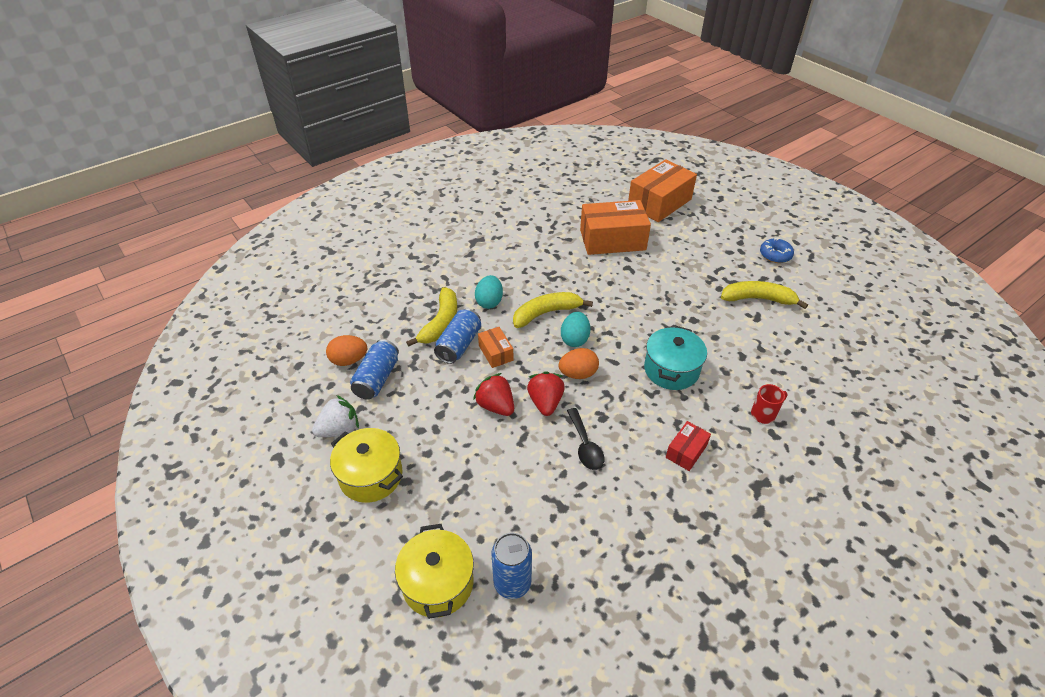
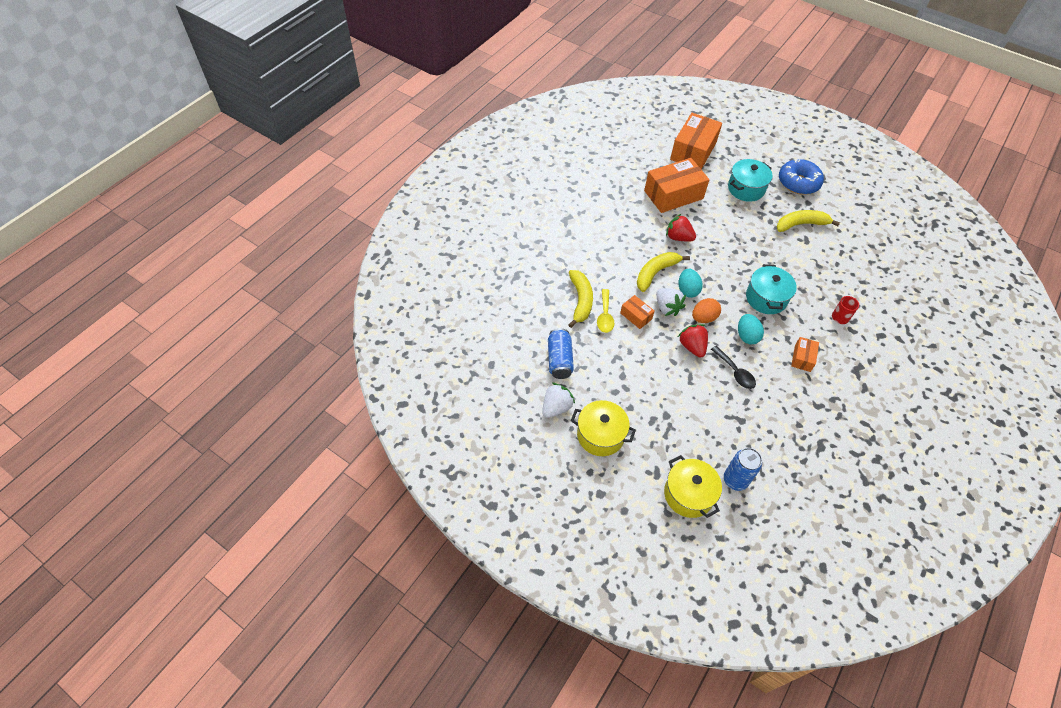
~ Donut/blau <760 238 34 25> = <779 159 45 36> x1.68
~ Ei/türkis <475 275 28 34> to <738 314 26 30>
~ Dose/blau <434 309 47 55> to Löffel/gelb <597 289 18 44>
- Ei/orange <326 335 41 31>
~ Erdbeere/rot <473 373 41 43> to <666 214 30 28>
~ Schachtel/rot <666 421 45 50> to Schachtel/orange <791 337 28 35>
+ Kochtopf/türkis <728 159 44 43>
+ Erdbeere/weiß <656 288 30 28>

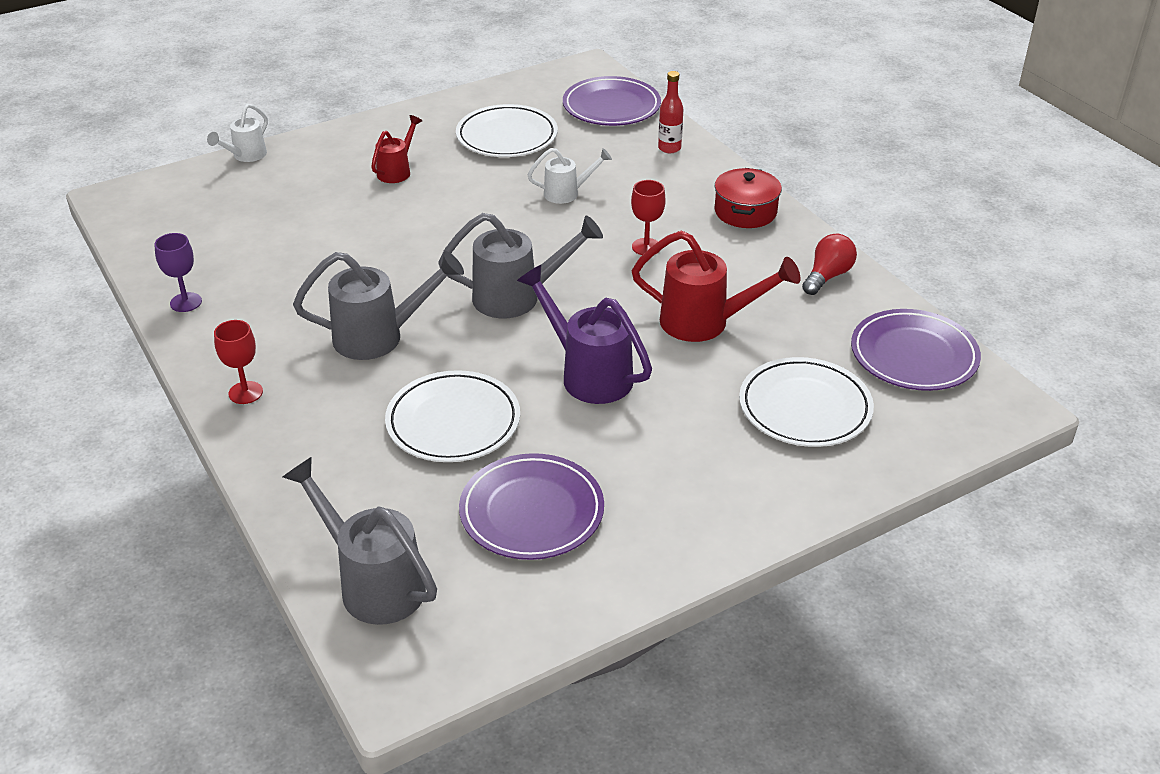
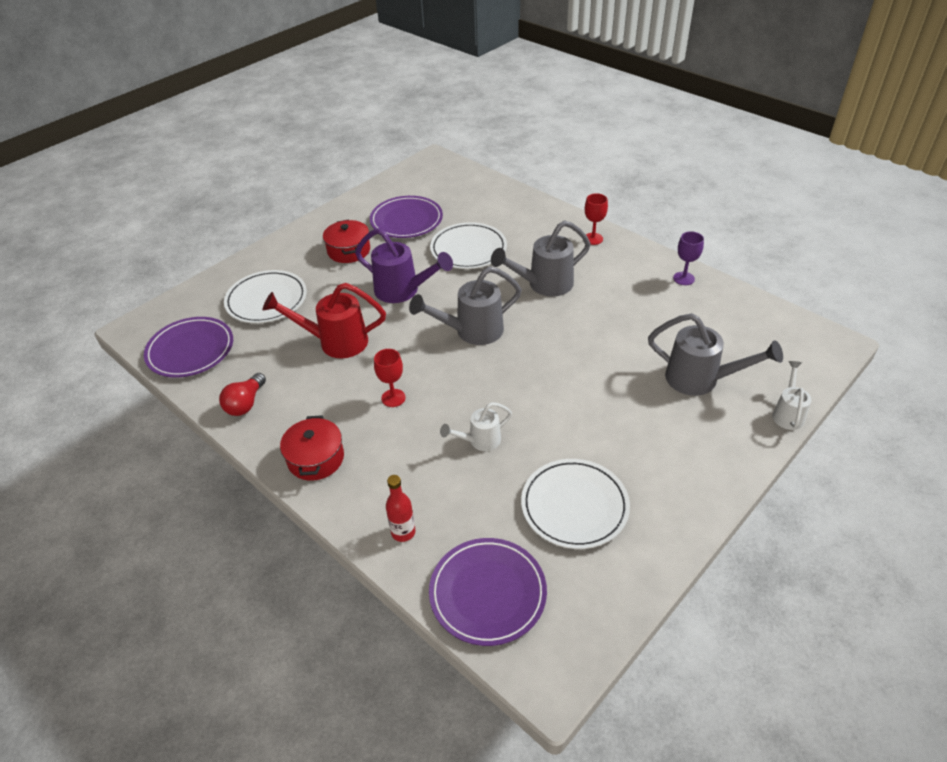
- Gießkanne/rot <371 115 51 68>
~ Gießkanne/grau <283 457 154 168> to <648 313 135 83>
+ Kochtopf/rot <323 220 47 43>

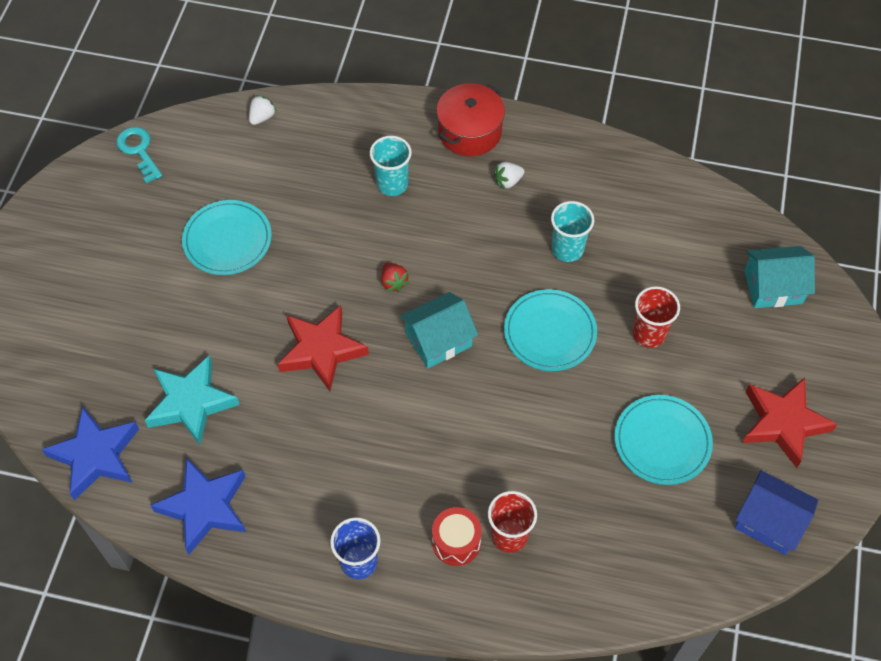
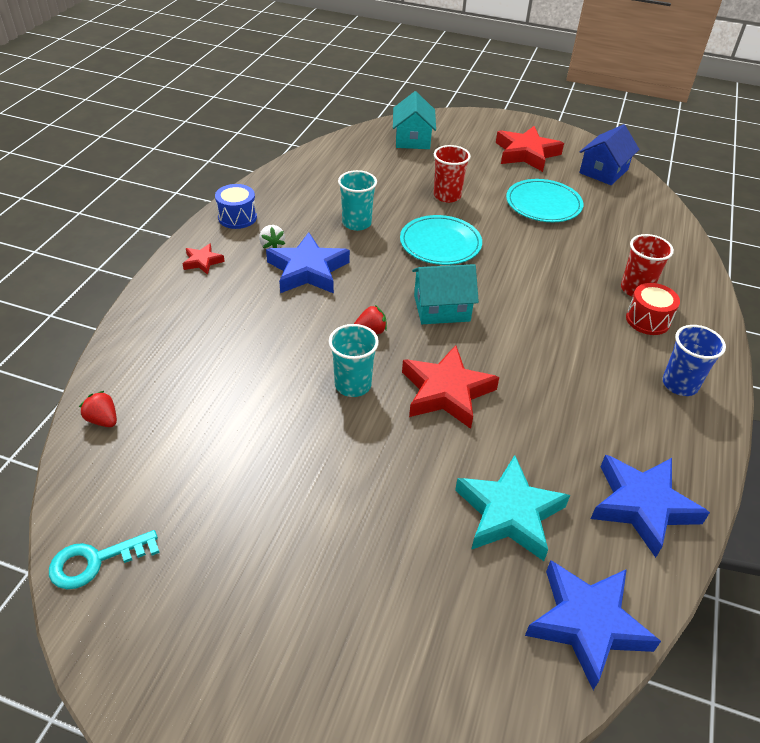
~ Kochtopf/rot <436 83 69 73> to Stern/rot <183 243 42 32>
~ Erdbeere/weiß <249 95 28 30> to Erdbeere/rot <79 391 38 36>
~ Becher/türkis <370 136 42 60> to <329 324 50 73>
- Teller/türkis <182 200 90 75>
~ Haus/türkis <400 292 78 76> = <412 264 67 60> 75 degrees counterclockwise
+ Trommel/blau <215 184 42 45>
+ Stern/blau <266 232 84 61>

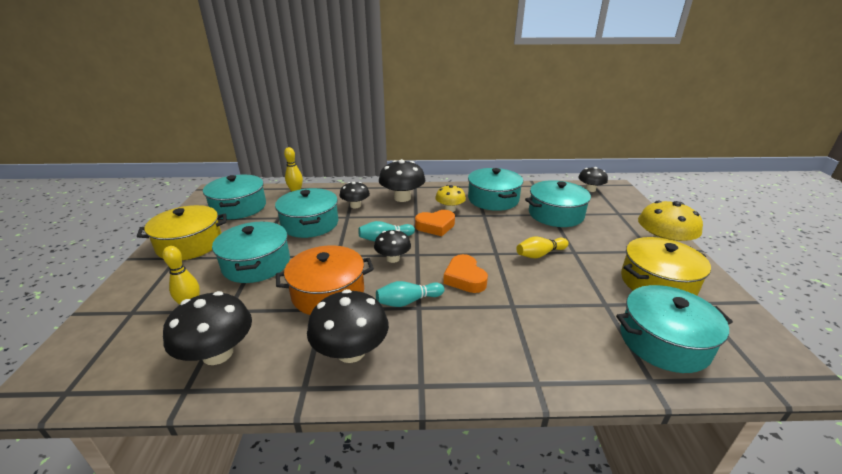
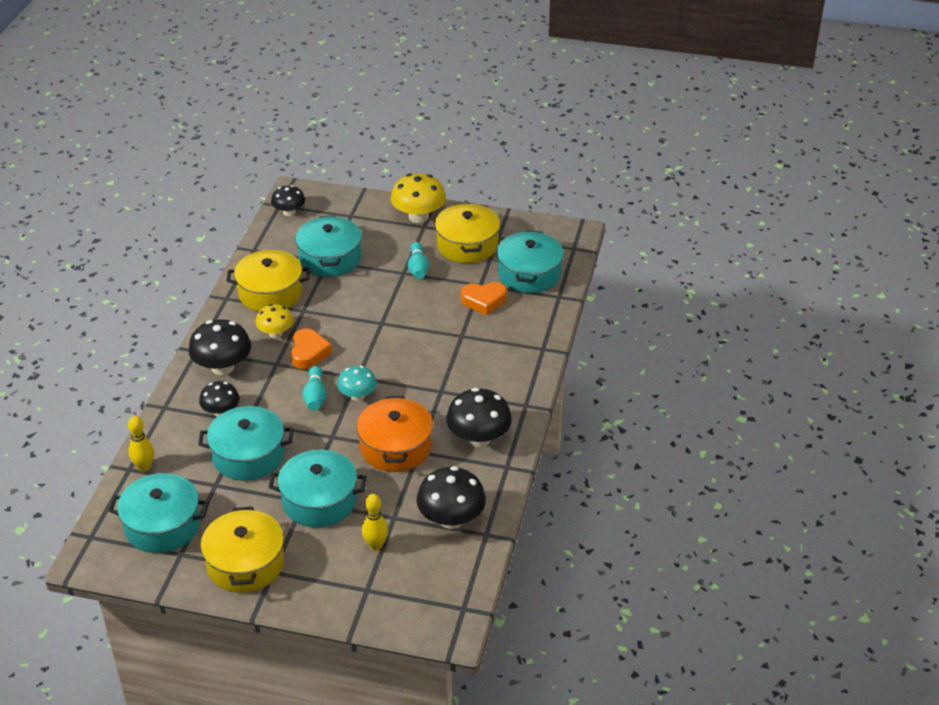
~ Kochtopf/türkis <468 168 55 43> to Kochtopf/gelb <227 250 83 62>
~ Pilz/schwarz <374 229 37 34> to Pilz/türkis <337 366 40 35>
- Bowlingkegel/gelb <516 237 53 21>
~ Herz/orange <443 254 45 39> to <461 282 46 34>
~ Bowlingkegel/türkis <376 281 68 26> to <408 242 21 37>

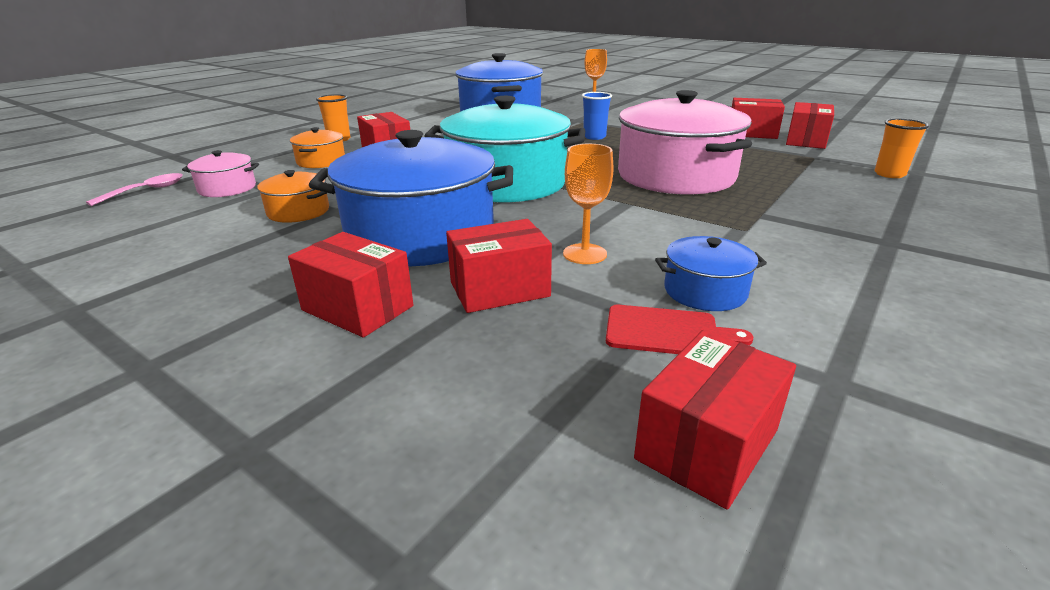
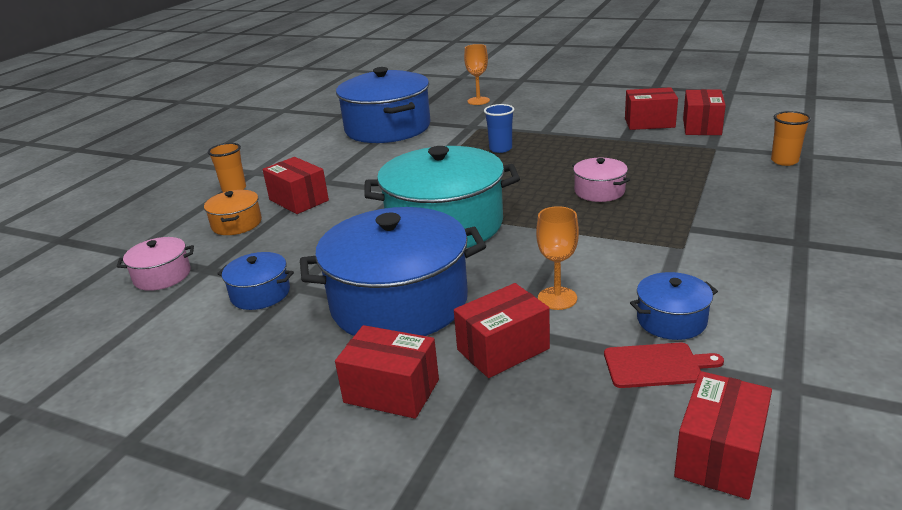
~ Kochtopf/rosa <618 90 134 105> = <572 158 58 44> x0.45
~ Kochtopf/orange <257 170 72 53> to Kochtopf/blau <217 252 77 58>
- Löffel/rosa <86 173 97 33>

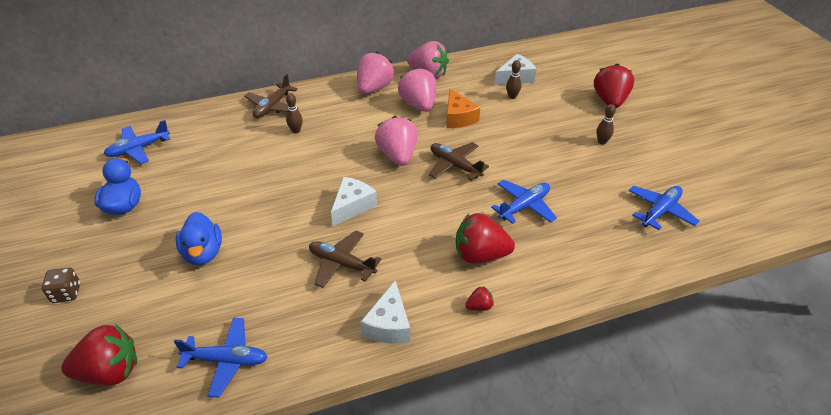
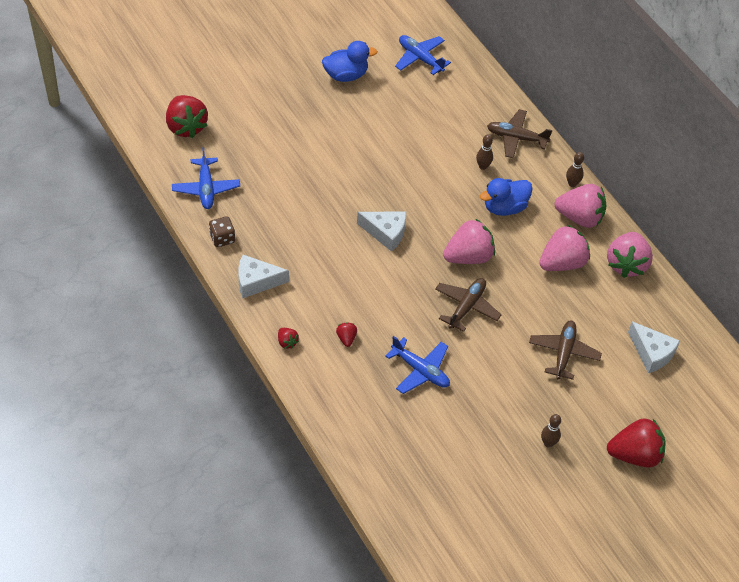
~ Bowlingkegel/braun <506 60 15 39> to <566 152 18 35>
- Käse/orange <446 89 34 39>
- Flugzeug/blau <629 186 70 44>
~ Ente/blau <176 212 46 53> to <480 178 52 38>
~ Erdbeere/rot <456 213 59 51> = <336 322 21 25> x0.45
~ Flugzeug/braun <309 230 72 58> to <529 320 73 60>
~ Spielwürfel/braun <42 267 38 36> to <209 216 26 31>

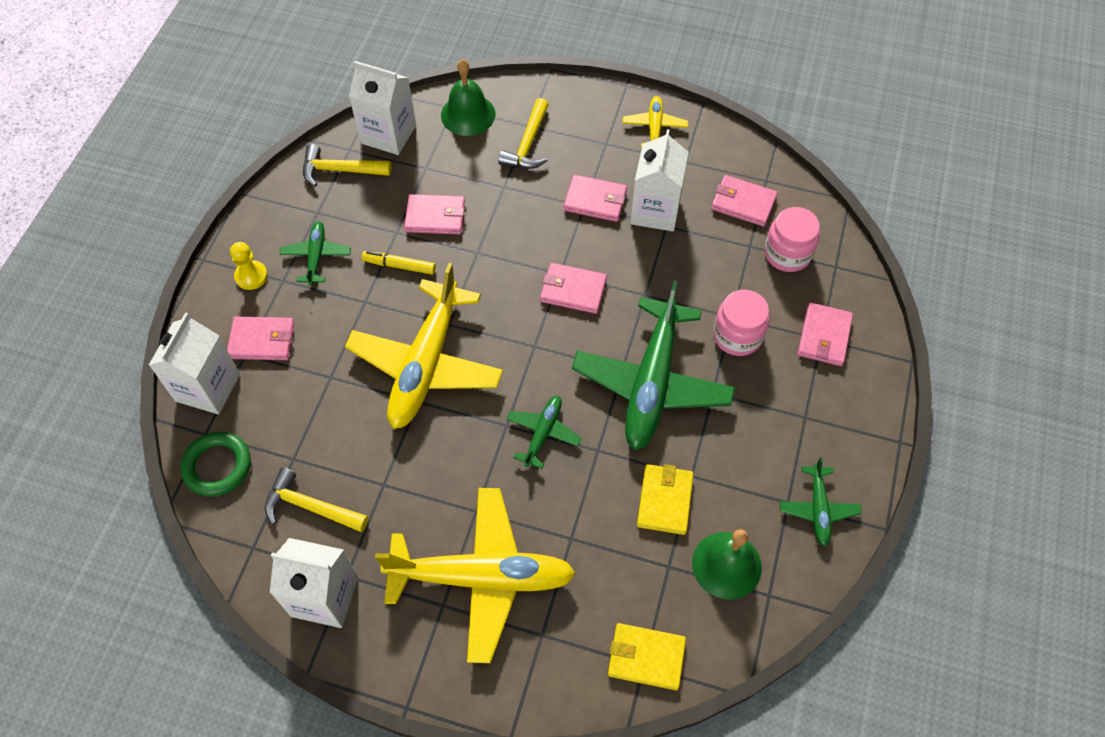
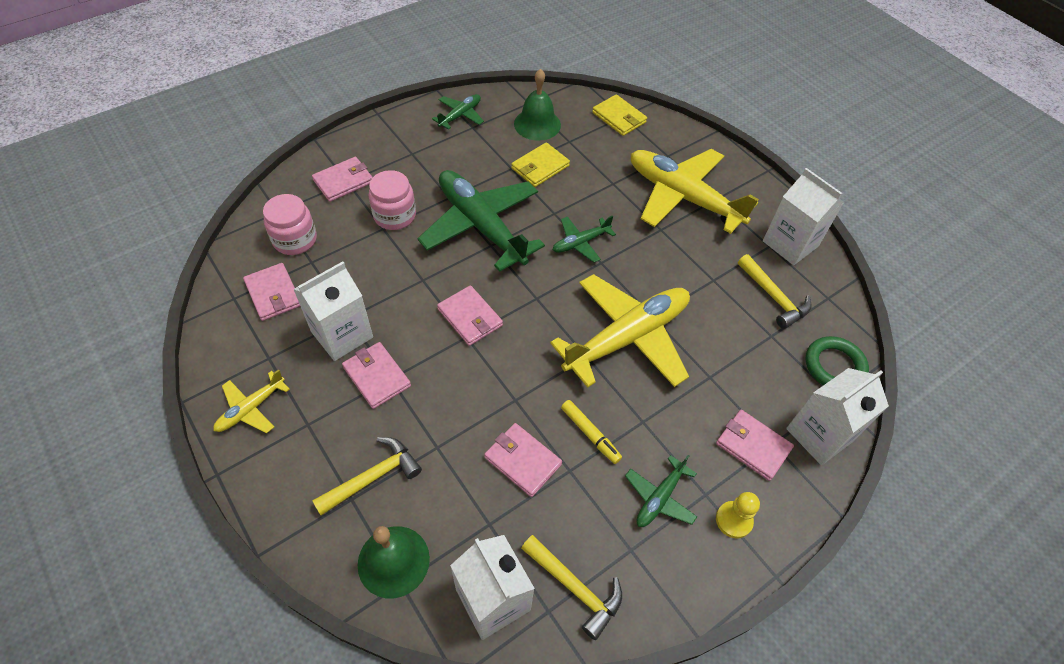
~ Flugzeug/grün <572 280 163 170> = <417 170 128 102> 90 degrees counterclockwise

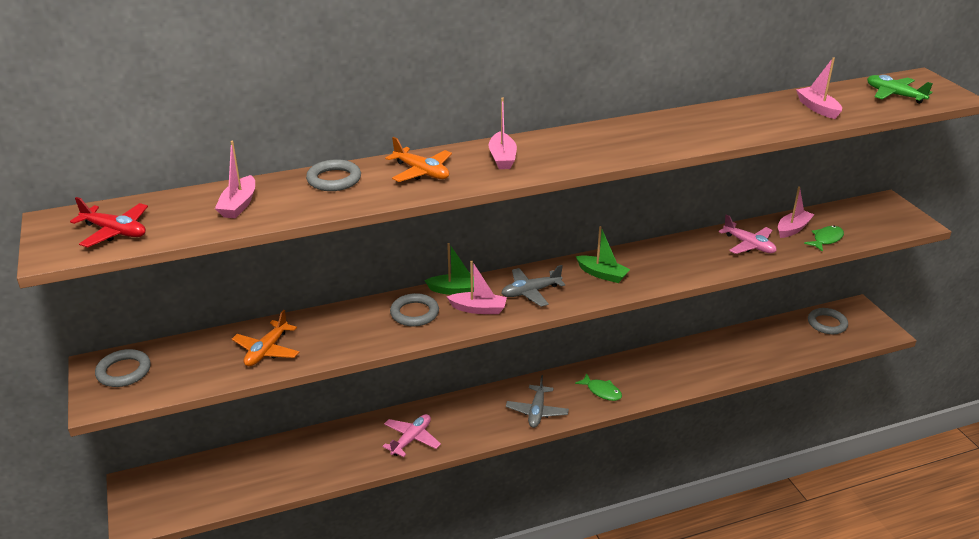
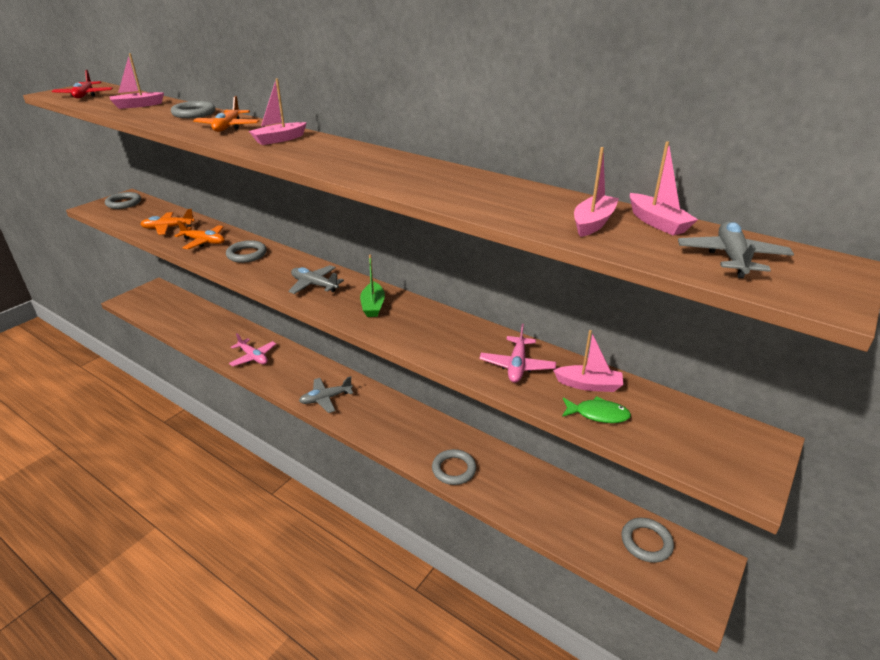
~ Flugzeug/grün <867 75 66 29> to Flugzeug/grau <678 221 116 58>
- Boot/grün <424 243 50 52>
~ Boot/rosa <447 260 60 54> to <630 141 68 95>
- Fisch/grün <575 373 47 28>
~ Flugzeug/rosa <382 414 59 43> = <229 333 47 34> 45 degrees clockwise
+ Flugzeug/orange <175 221 50 28>
+ Ring/grau <432 449 44 36>

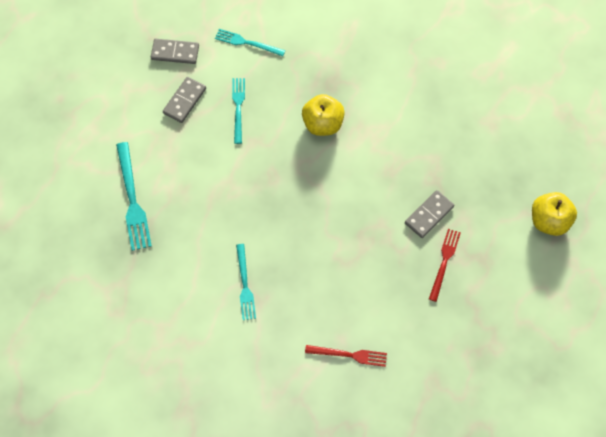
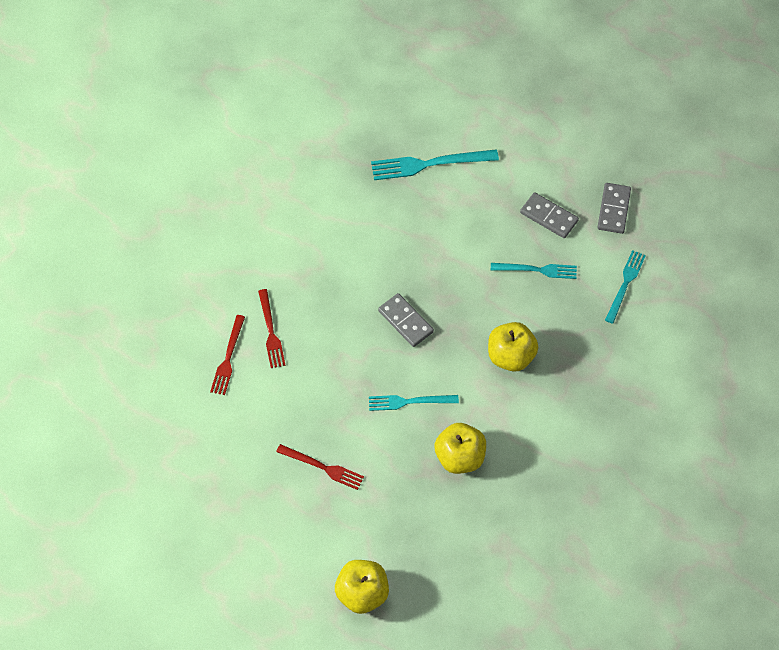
~ Dominostein/grau <405 190 49 48> to <378 293 56 54>
~ Gabel/türkis <236 244 20 76> to <369 395 90 16>
+ Gabel/rot <258 289 28 79>
+ Apfel/gelb <434 423 52 51>

